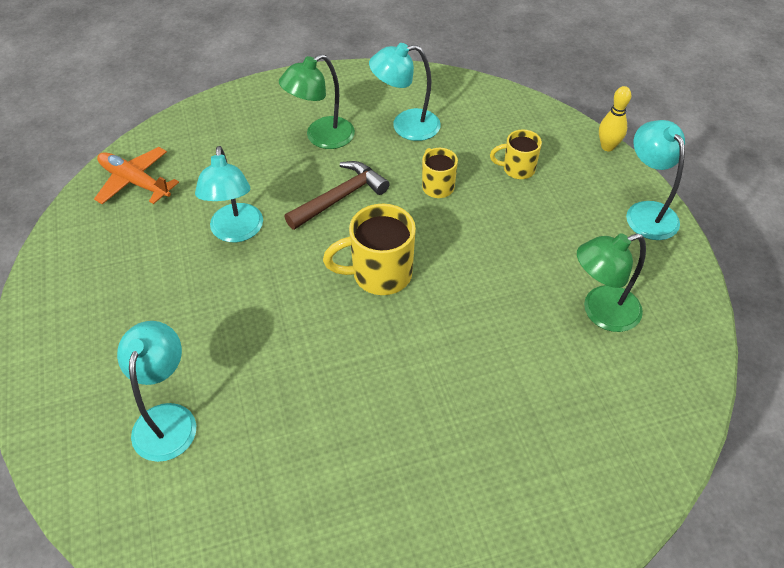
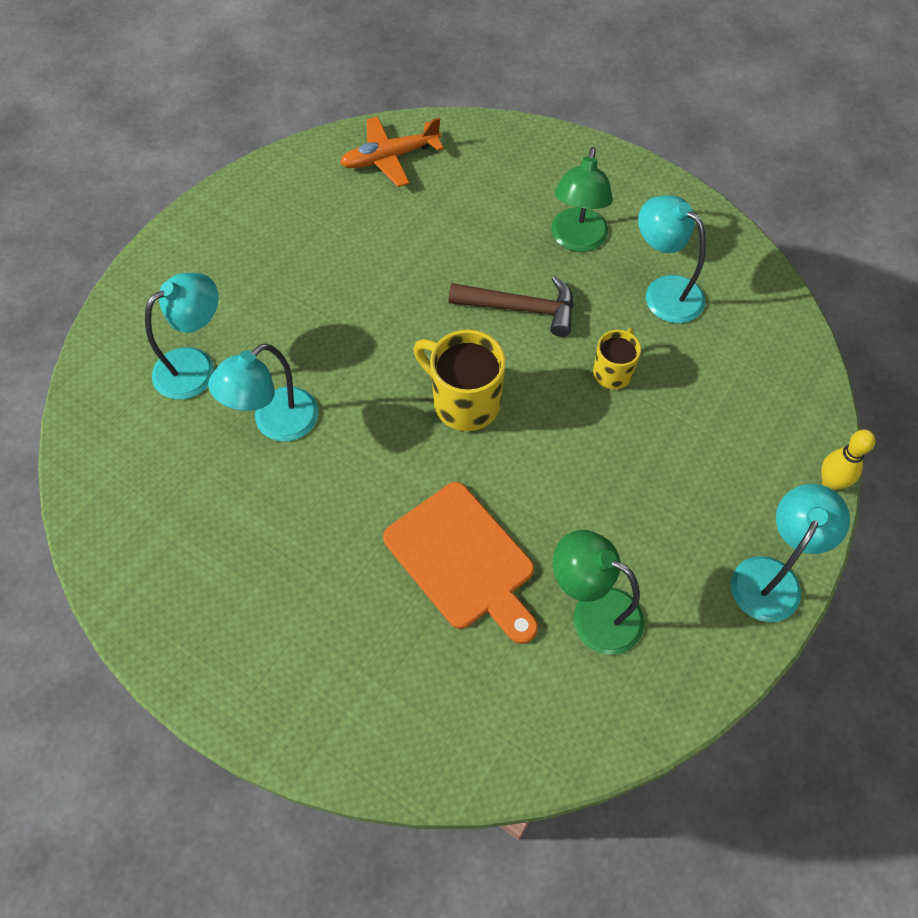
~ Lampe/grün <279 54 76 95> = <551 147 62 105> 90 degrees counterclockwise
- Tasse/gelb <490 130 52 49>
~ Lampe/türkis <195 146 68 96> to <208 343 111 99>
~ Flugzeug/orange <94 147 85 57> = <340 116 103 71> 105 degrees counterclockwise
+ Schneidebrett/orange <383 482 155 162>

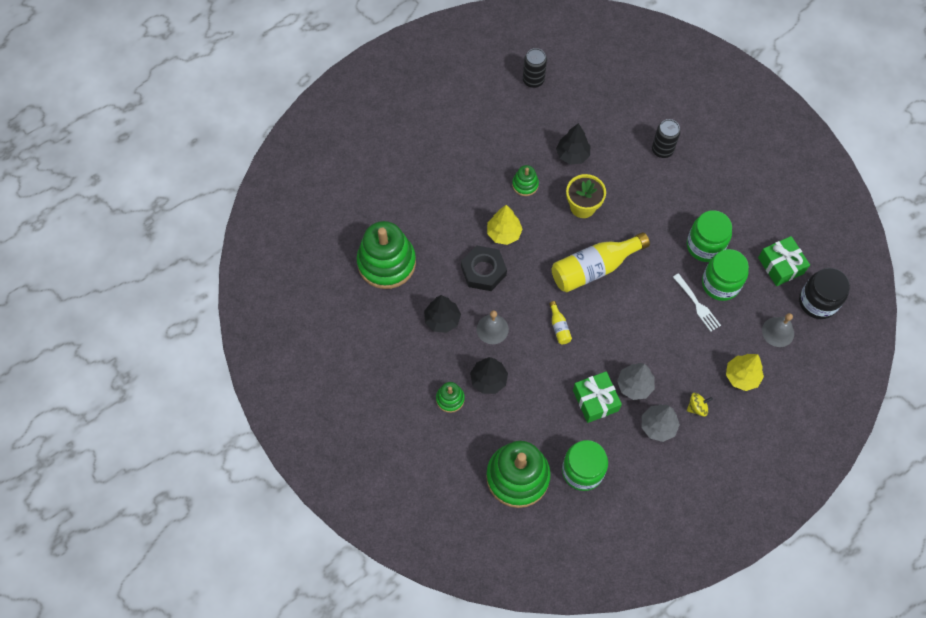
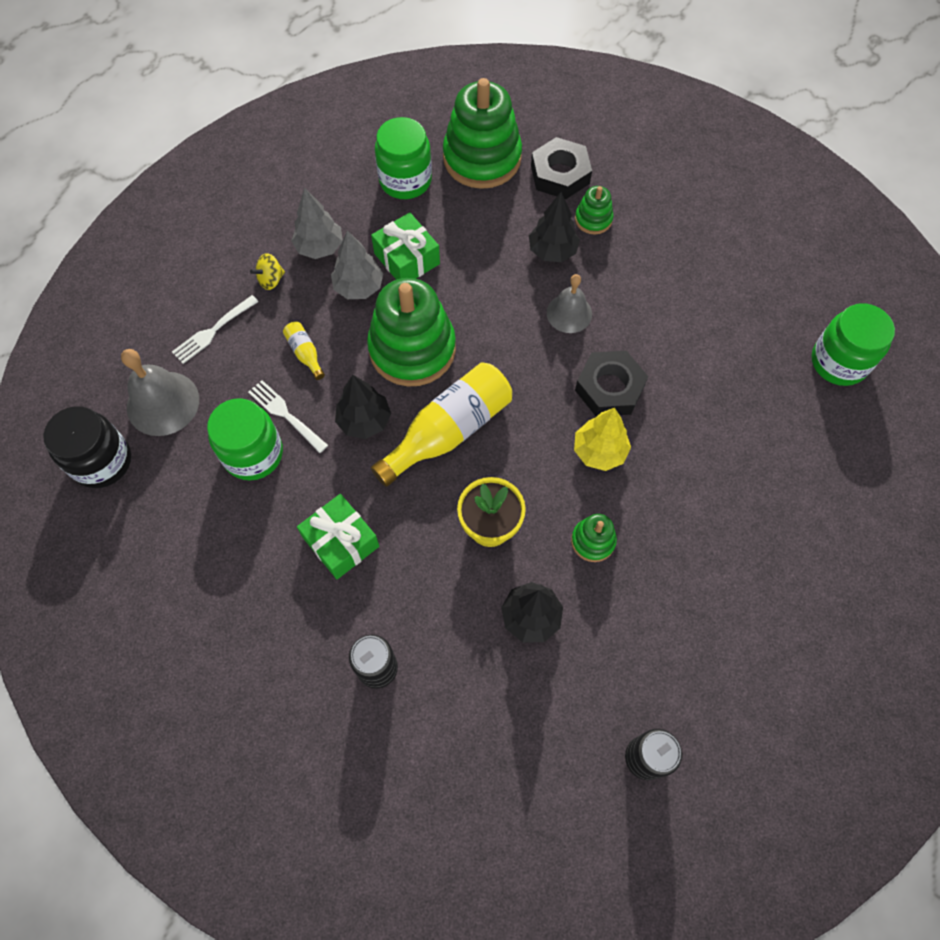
~ Einmachglas/grün <687 210 45 52> to <811 303 84 83>
~ Stapelspielzeug/grün <357 221 59 68> to <367 278 89 108>
~ Geschenk/grün <758 236 52 50> to <297 494 82 85>
~ Baum/schwarz <424 295 37 38> to <335 375 56 64>
~ Flasche/gelb <549 301 23 43> to <283 322 42 58>
~ Glocke/grau <762 313 32 34> = <121 349 78 87> x1.51
~ Baum/gelb <726 354 38 37> to Gabel/weiß <172 295 87 69>
+ Sechskantmutter/schwarz <531 137 61 62>

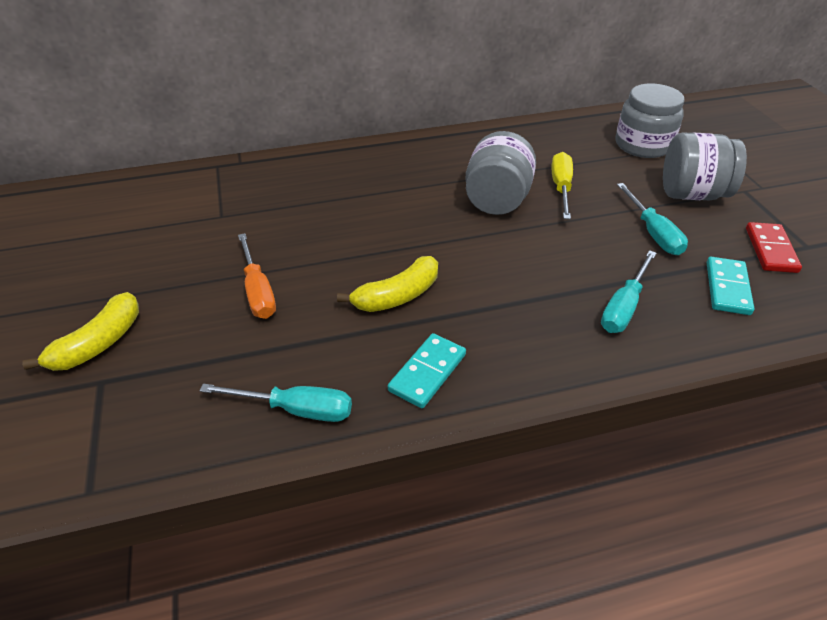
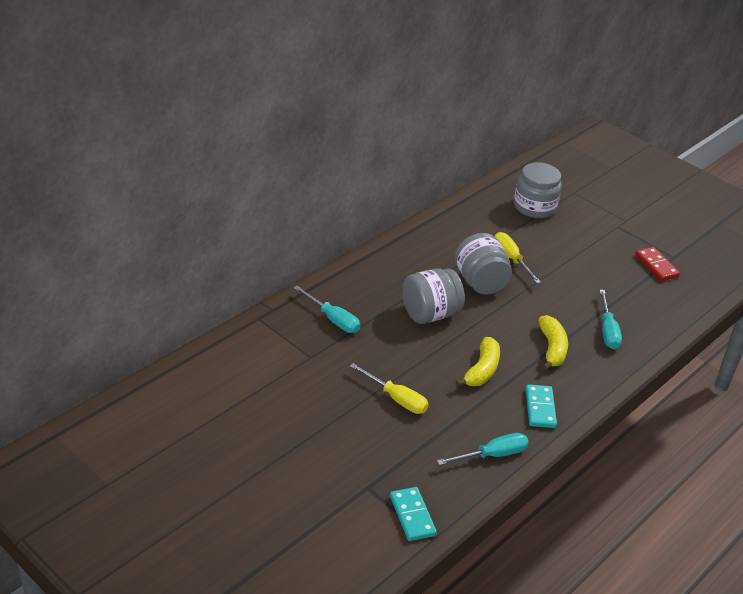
~ Einmachglas/grau <663 132 84 69> to <402 269 63 55>
~ Schraubenzieher/türkis <617 183 71 72> to <293 286 67 47>
~ Schraubenzieher/orange <238 233 38 86> to Schraubenzieher/gelb <350 363 79 51>
~ Dominostein/türkis <707 257 47 58> to <390 487 47 54>
~ Banane/gelb <22 292 117 79> to <539 315 29 55>

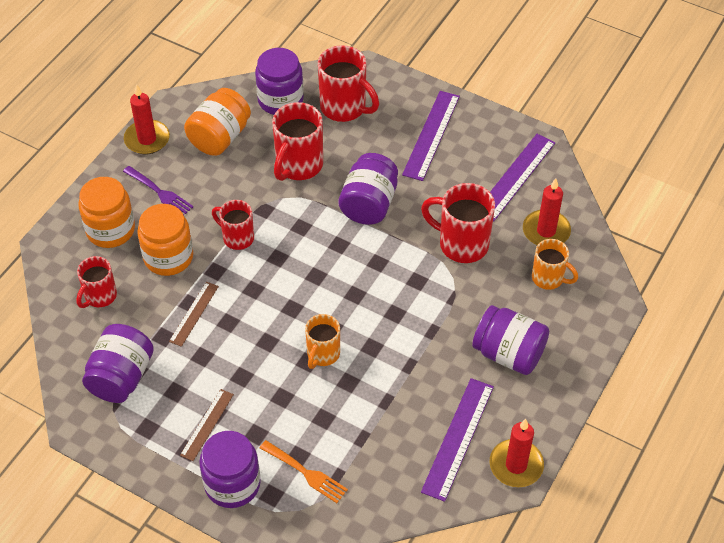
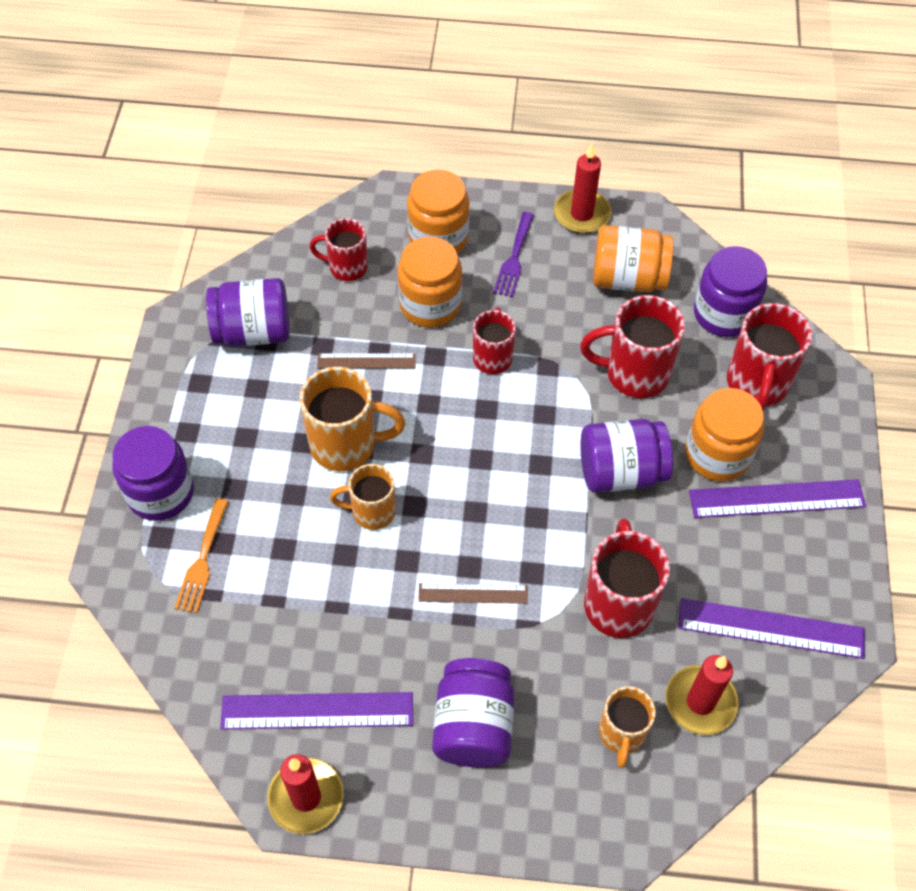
~ Lineal/braun <180 389 54 72> to <418 583 110 21>
+ Tasse/orange <300 367 106 104>
+ Einmachglas/orange <685 388 79 94>

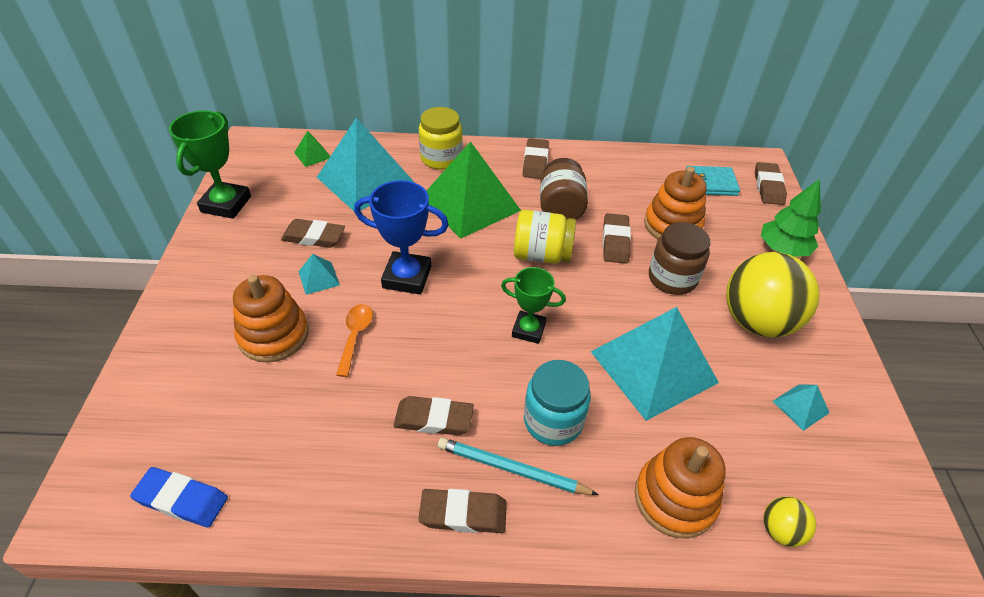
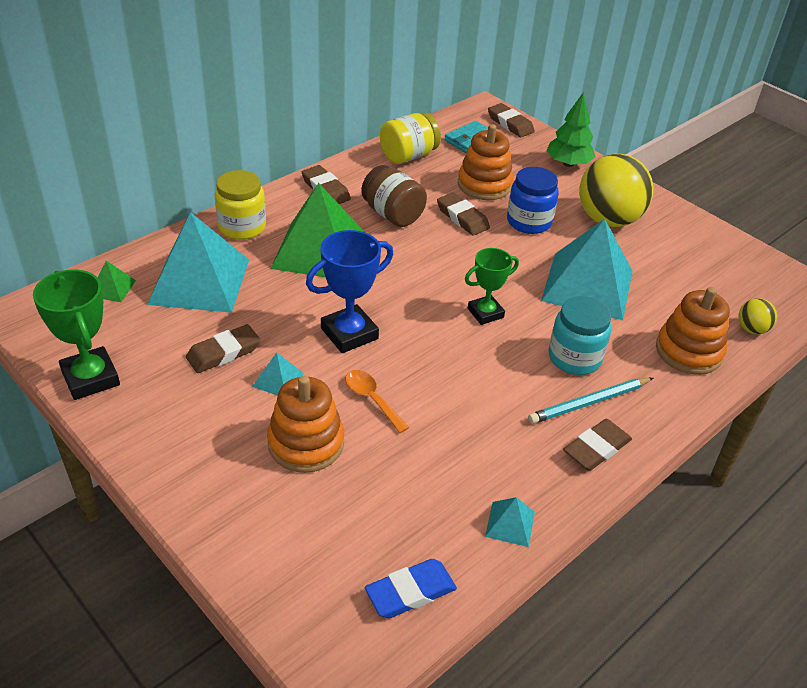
~ Einmachglas/gelb <514 210 62 54> to <380 113 61 51>
~ Einmachglas/braun <649 222 61 73> to Einmachglas/blau <507 167 52 67>
~ Pyramide/türkis <772 384 57 47> to <485 497 50 50>
- Radiergummi/braun <393 396 81 39>

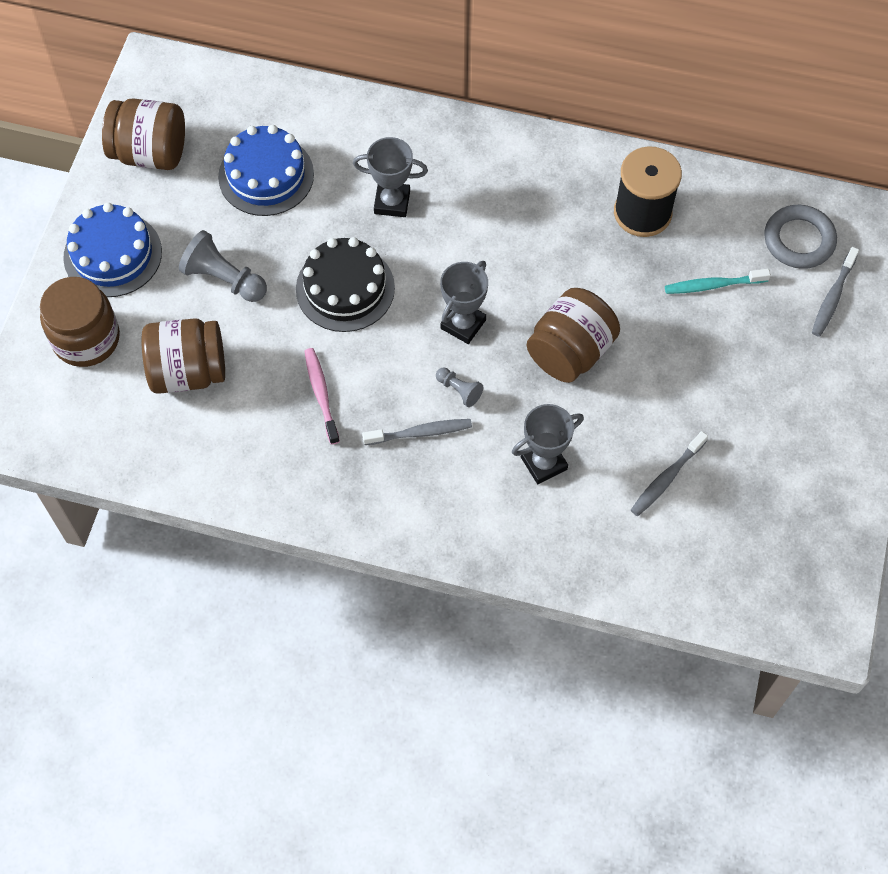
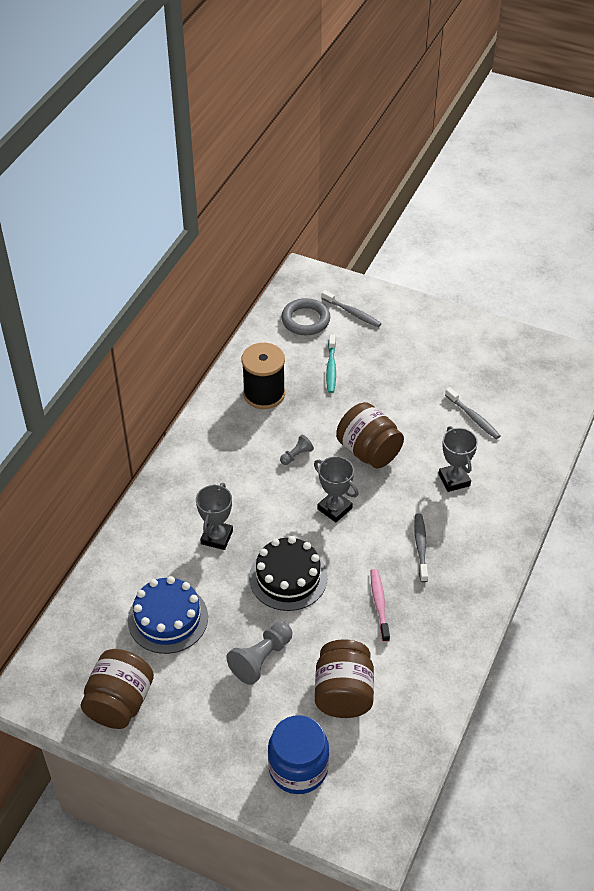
- Kuchen/blau <63 203 99 94>
~ Einmachglas/braun <40 277 80 90> to Einmachglas/blau <268 715 61 79>
~ Zahnbürste/rosa <305 348 35 97> = <370 569 20 73> 90 degrees clockwise
~ Bauer/grau <436 368 47 39> to <280 435 34 30>

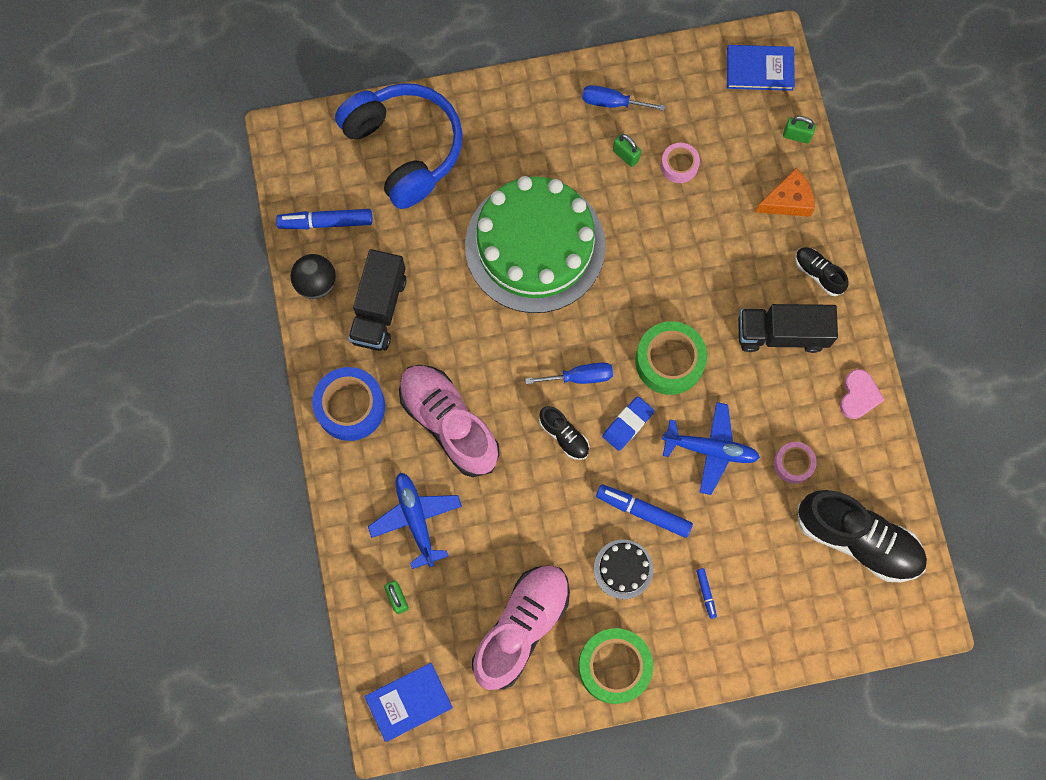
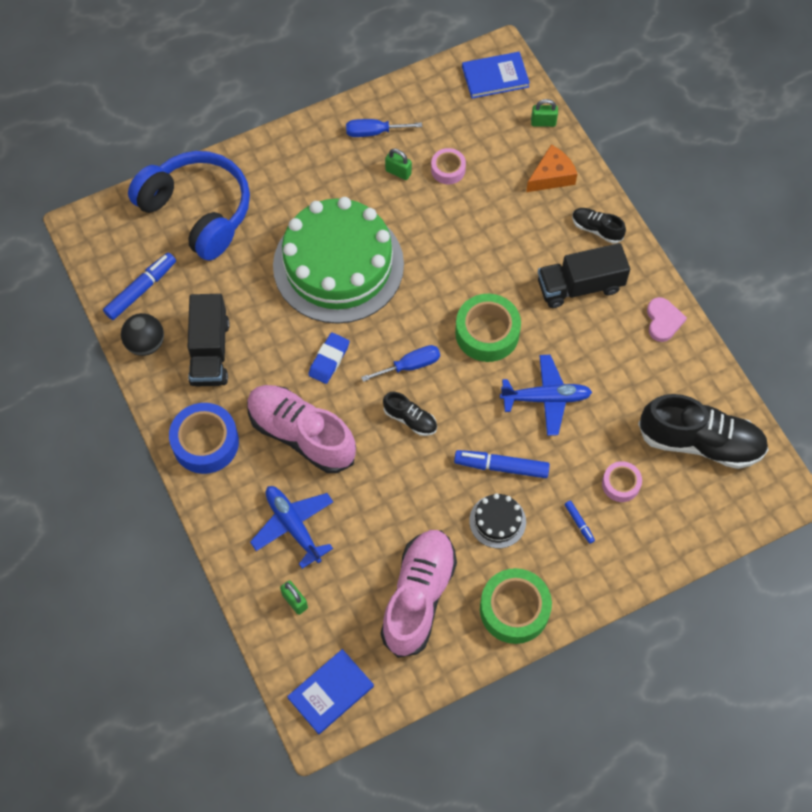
~ Filzstift/blau <276 209 97 20> = <103 252 73 68> 150 degrees clockwise
~ Radiergummi/blau <602 396 52 55> to <308 332 41 52>
~ Klebeband/rosa <774 442 43 42> to <602 461 40 41>

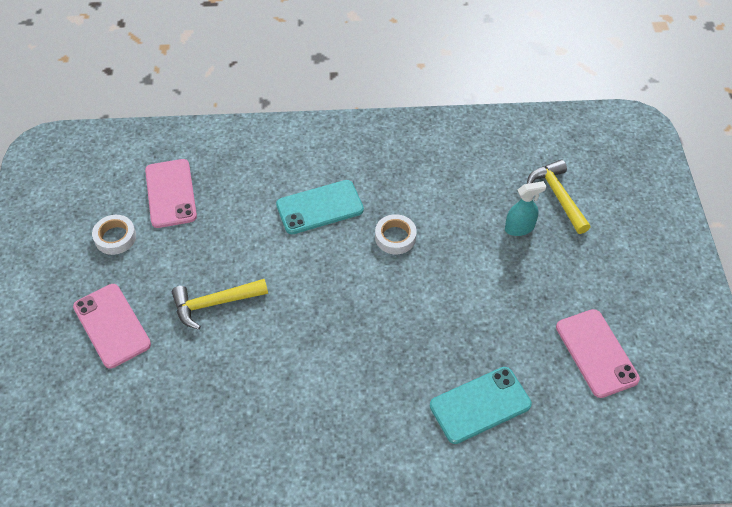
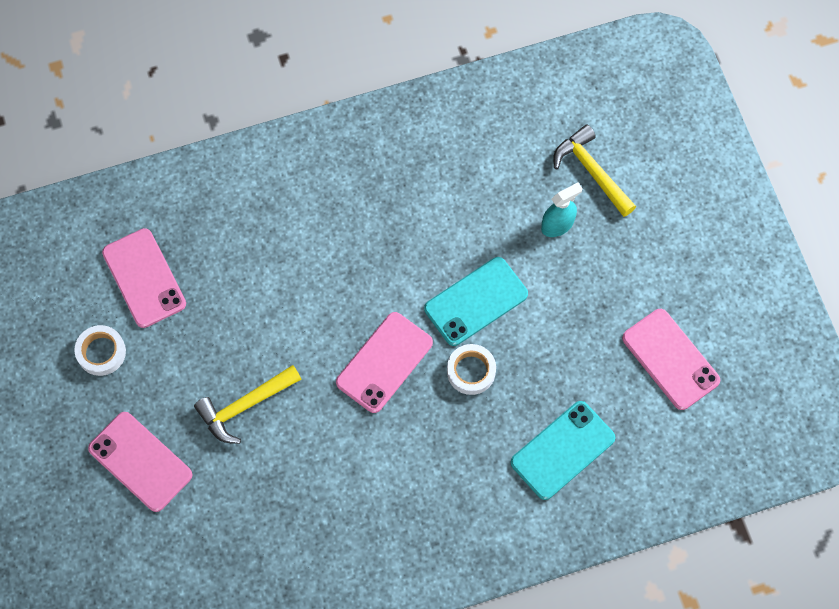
~ Handy/türkis <276 180 88 54> to <424 257 104 89>
~ Klebeband/weiß <375 214 42 40> to <447 344 49 51>
+ Handy/rosa <336 312 97 101>

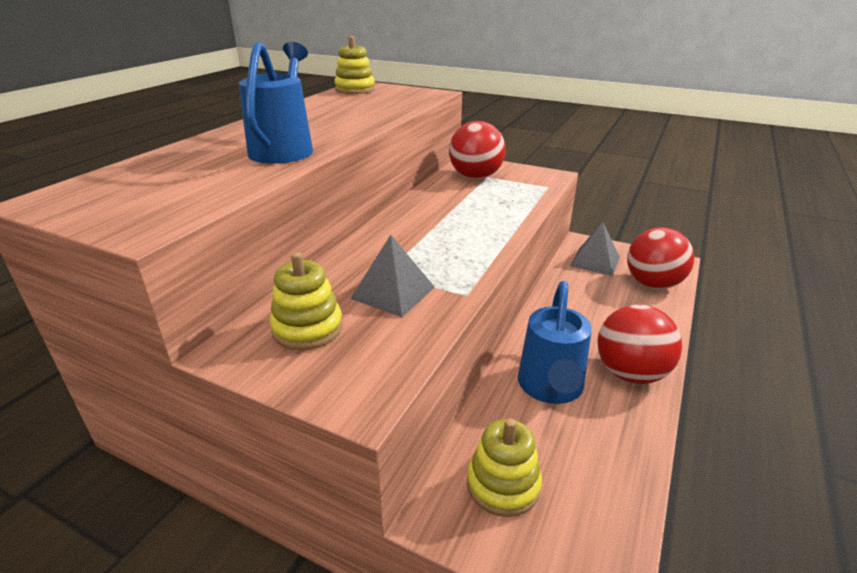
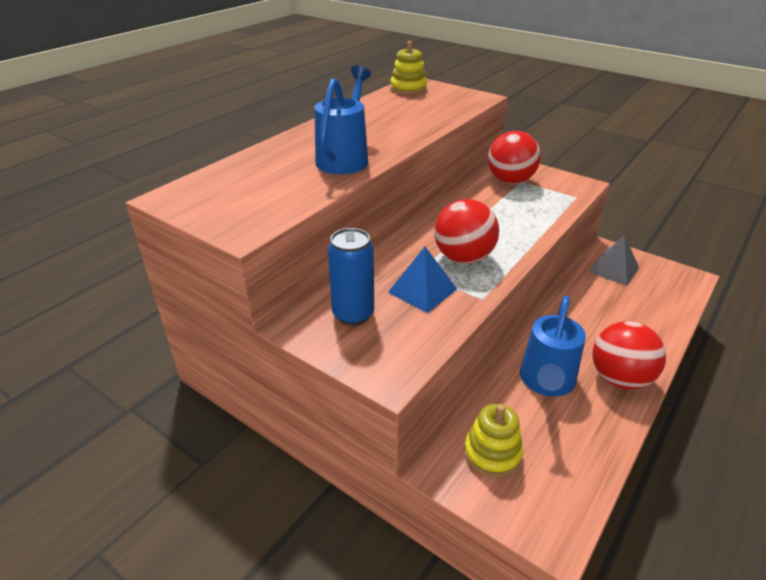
~ Ball/rot <627 227 67 62> to <434 199 65 65>
~ Pyramide/grau <350 235 85 82> to Pyramide/blau <388 247 69 66>
~ Stapelspielzeug/gelb <270 252 73 98> to Dose/blau <328 228 46 97>

